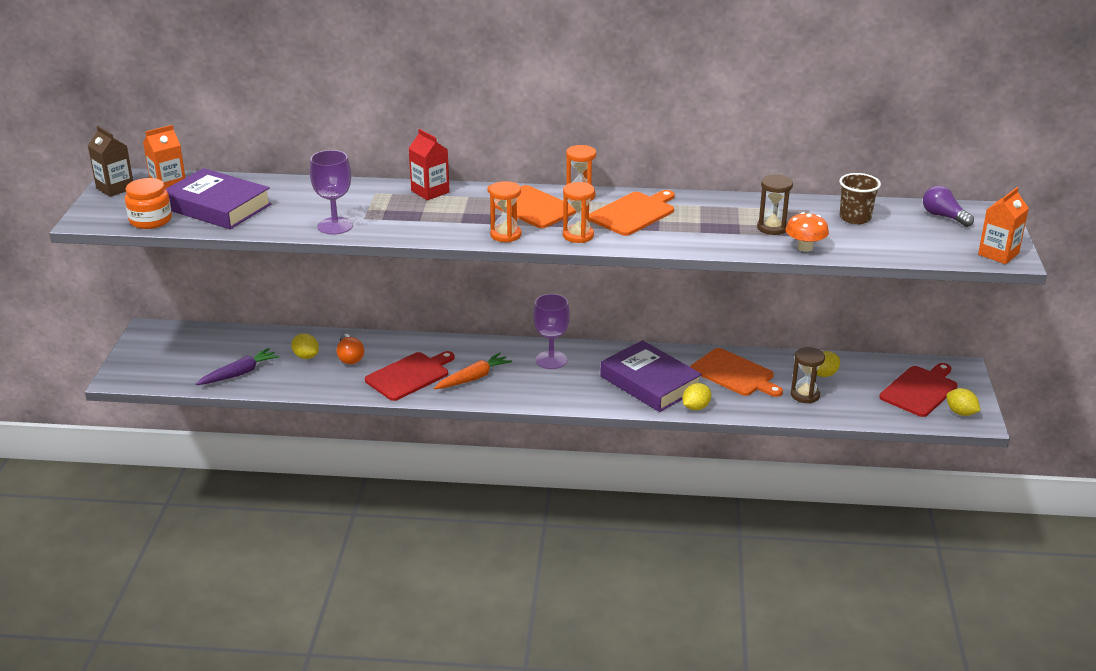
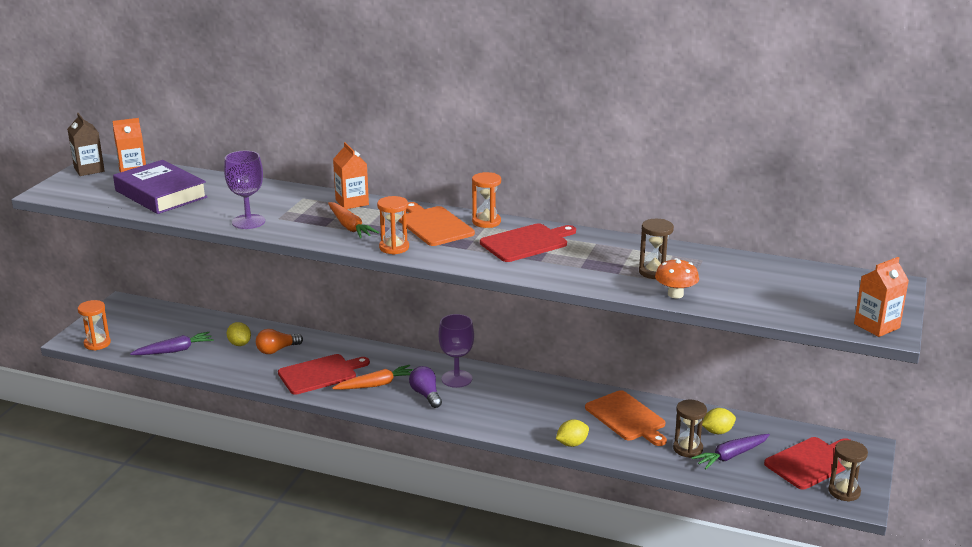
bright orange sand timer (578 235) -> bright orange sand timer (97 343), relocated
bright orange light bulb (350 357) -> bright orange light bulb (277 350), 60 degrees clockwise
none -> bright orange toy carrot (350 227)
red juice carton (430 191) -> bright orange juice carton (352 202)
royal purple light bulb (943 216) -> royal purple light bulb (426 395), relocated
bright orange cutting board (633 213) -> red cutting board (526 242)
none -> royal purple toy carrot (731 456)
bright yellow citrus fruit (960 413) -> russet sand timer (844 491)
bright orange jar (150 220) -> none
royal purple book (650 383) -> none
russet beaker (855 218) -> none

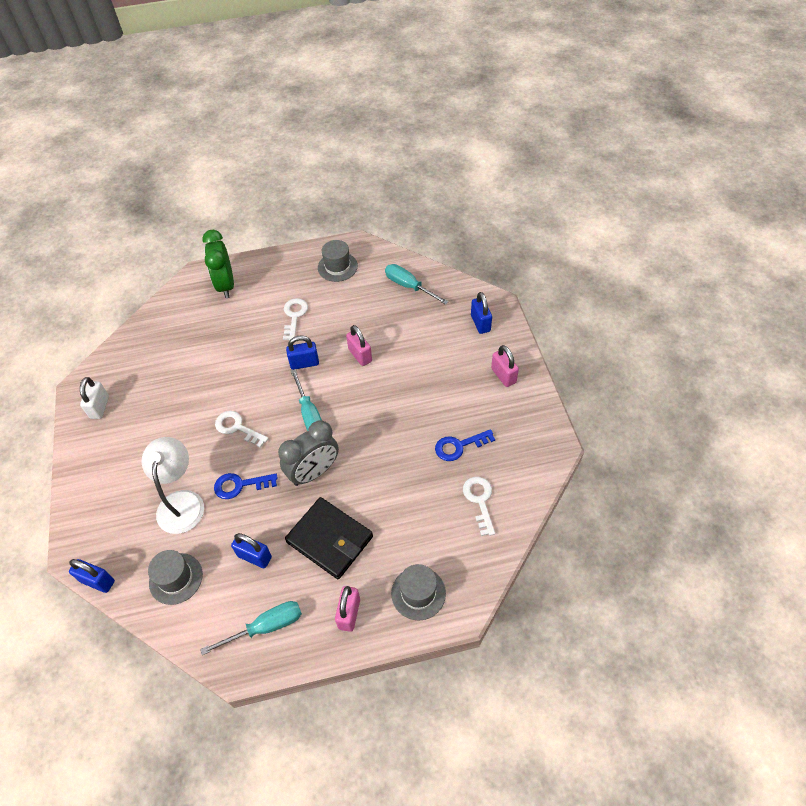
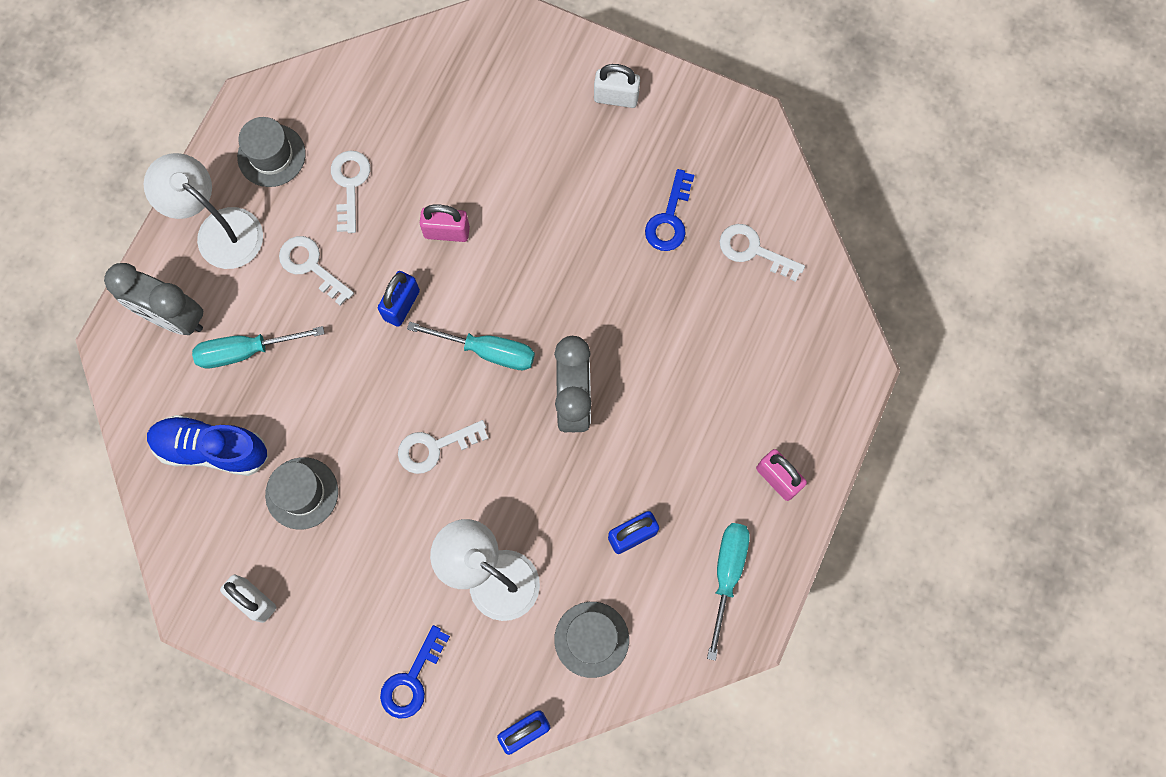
green alarm clock (226 285) -> grey alarm clock (173 317)
none -> pure white desk lamp (219 229)
none -> royal blue lace-up shoe (211 449)
teal screwdriver (409 286) -> teal screwdriver (245 351), relocated
grey tall hat (418 593) -> grey tall hat (302 493), relocated
none -> pure white door key (350 184)
royal blue door key (240 485) -> royal blue door key (412 680), relocated
rosy small lock (503 375) -> pure white small lock (616 97)
ebony billfold (329 539) -> none
royal blue small lock (480 323) -> none

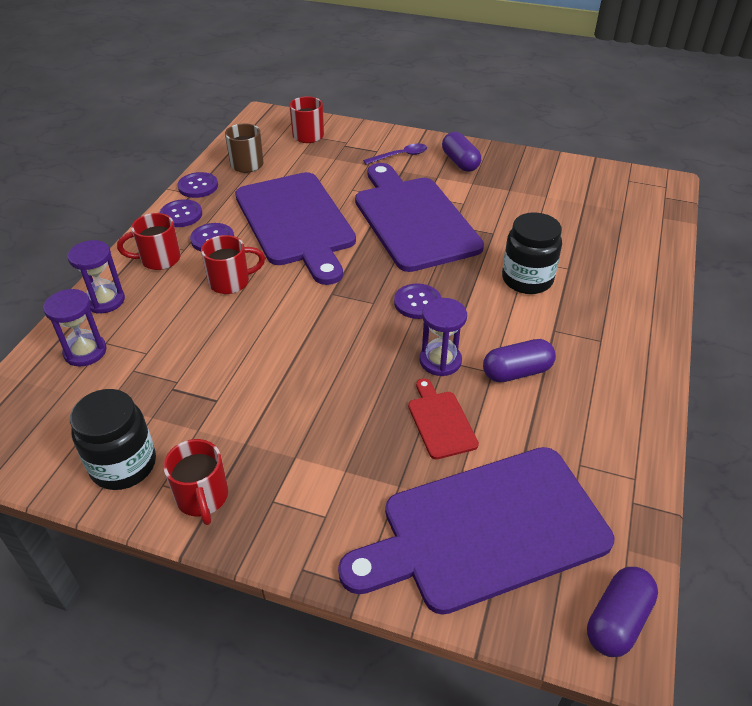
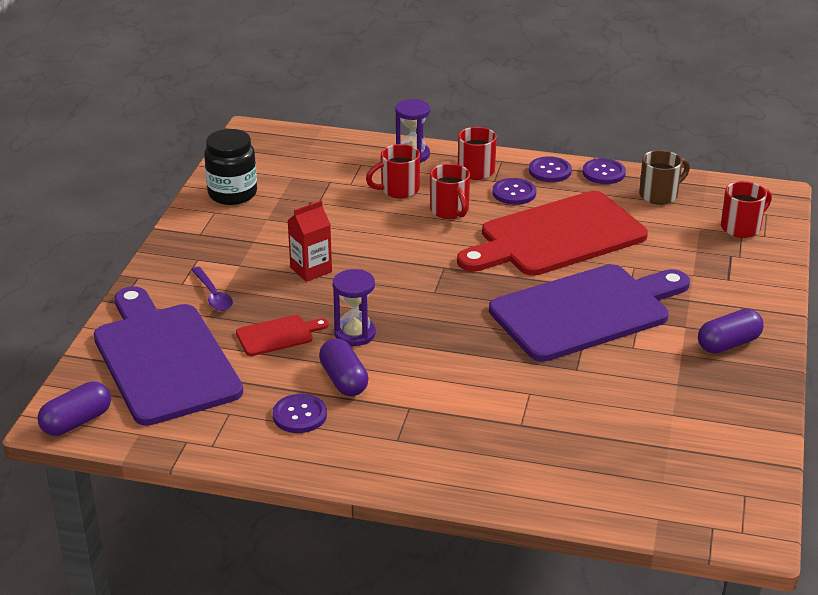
royal purple capsule (617 620) -> royal purple capsule (77 422), 75 degrees counterclockwise
royal purple spoon (400 156) -> royal purple spoon (213 295), relocated
royal purple button (417 302) -> royal purple button (299 415), relocated
none -> red juice carton (311 270)
red mug (202 498) -> red mug (398 190), relocated
royal purple cutting board (296 222) -> red cutting board (556 236)
royal purple sand timer (85 352) -> none
ebony jar (527 279) -> none

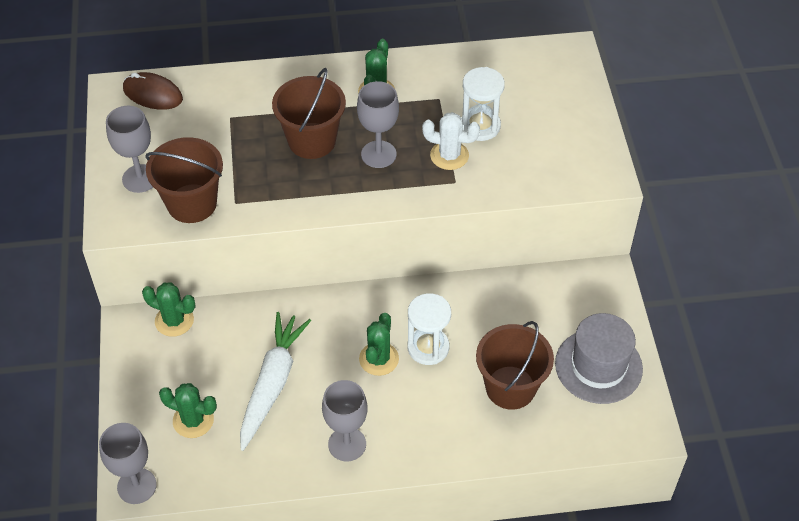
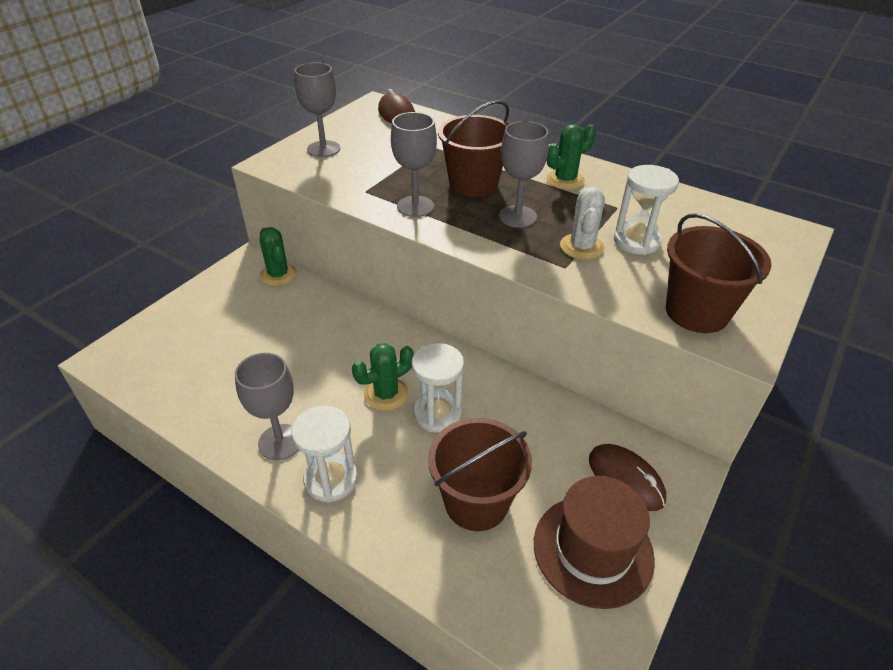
none -> pure white sand timer (331 479)
grey goblet (137 486) -> grey goblet (415 206), relocated
grey tall hat (598 366) -> russet tall hat (593 550)
pure white prickly plant (449 155) -> pure white prickly plant (581 247), 45 degrees clockwise
none -> russet PC mouse (626 479)
russet pail (192 203) -> russet pail (696 312), relocated
green prickly plant (193 420) -> none
pure white toy carrot (272 383) -> none

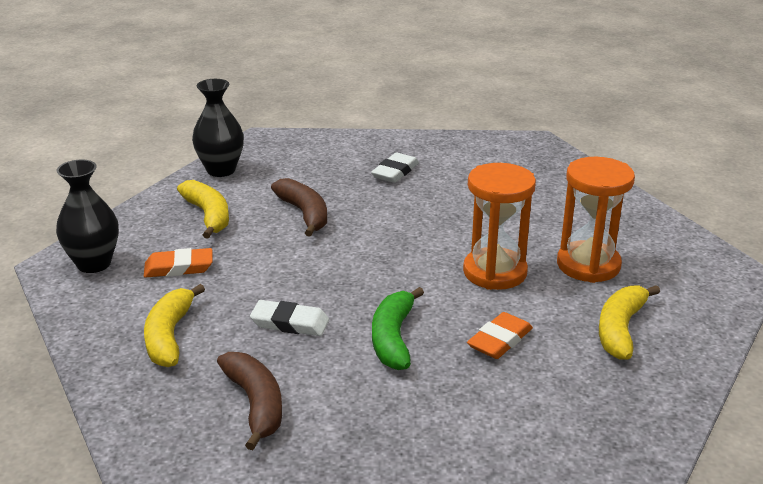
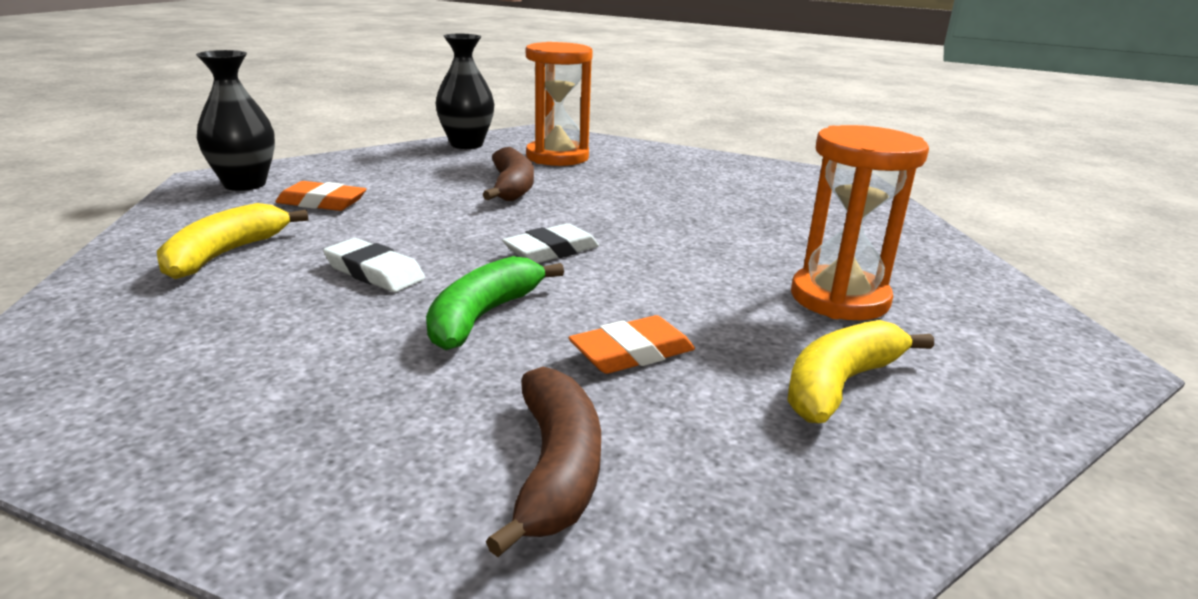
russet banana (255 404) -> russet banana (555 469), relocated
pure white pencil eraser (395 172) -> pure white pencil eraser (551 250), relocated
bright orange sand timer (495 272) -> bright orange sand timer (557 157), relocated
bright yellow banana (208 216) -> none

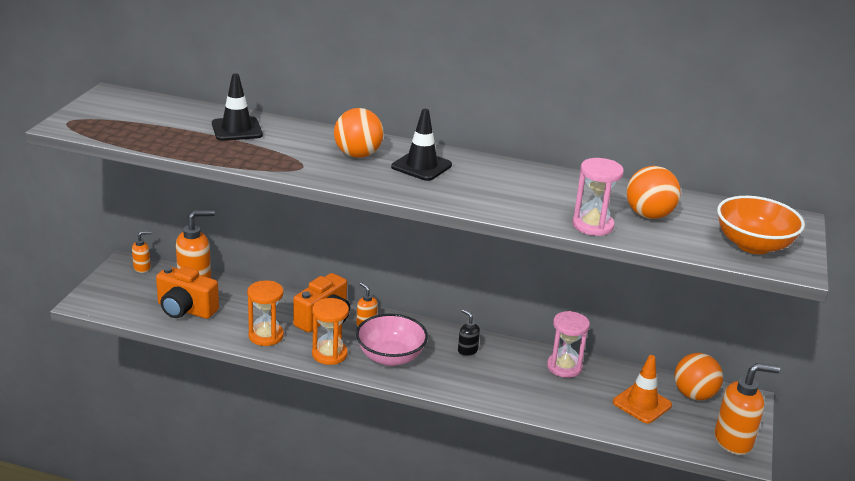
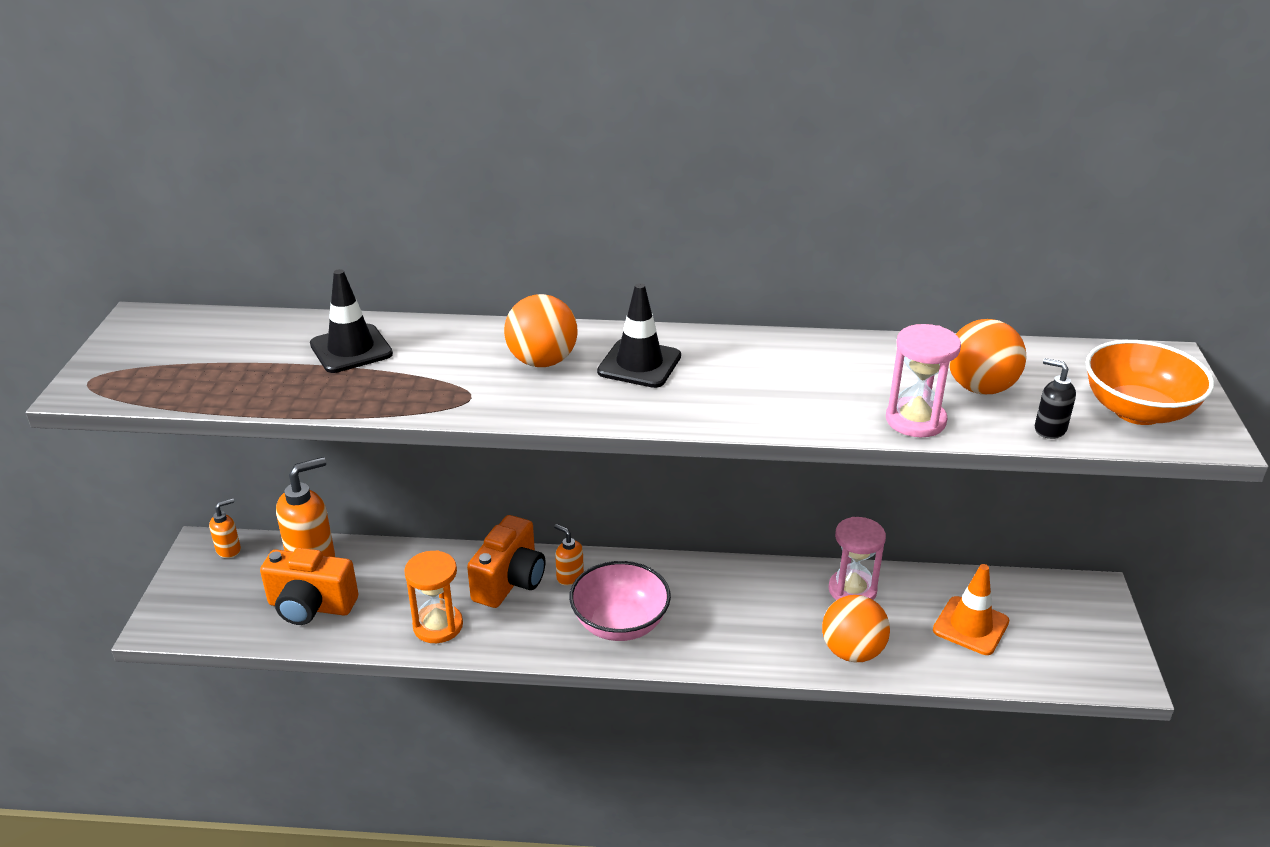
bright orange ball (694 395) -> bright orange ball (852 652), relocated
ebony pump bottle (467 351) -> ebony pump bottle (1049 429), relocated
bright orange sand timer (329 354) -> none
bright orange pump bottle (733 441) -> none

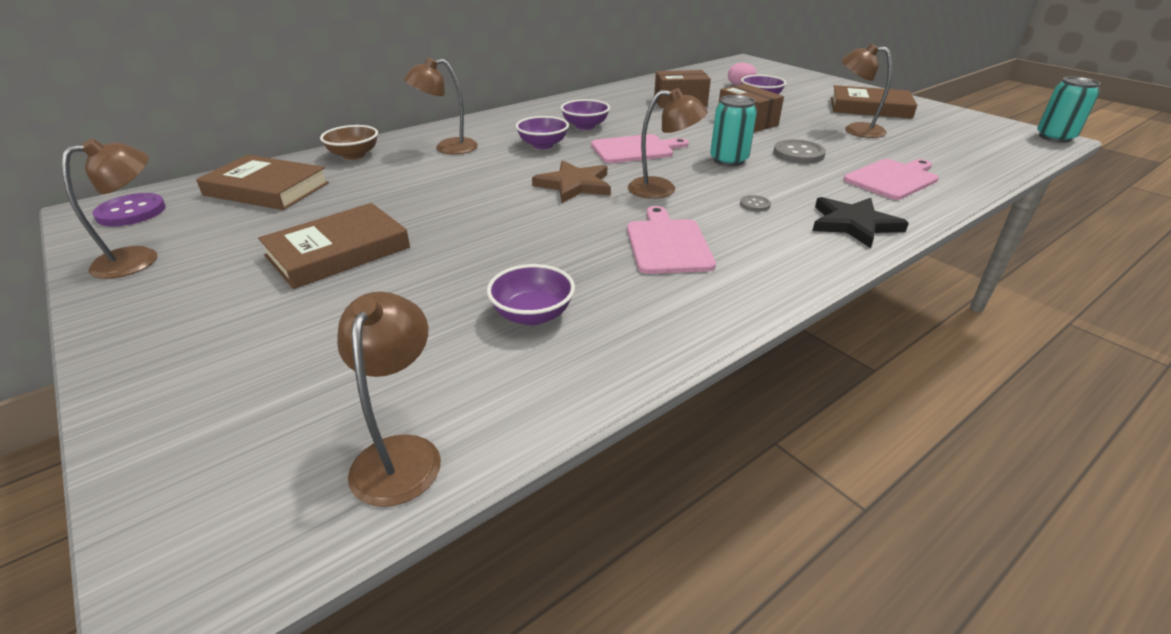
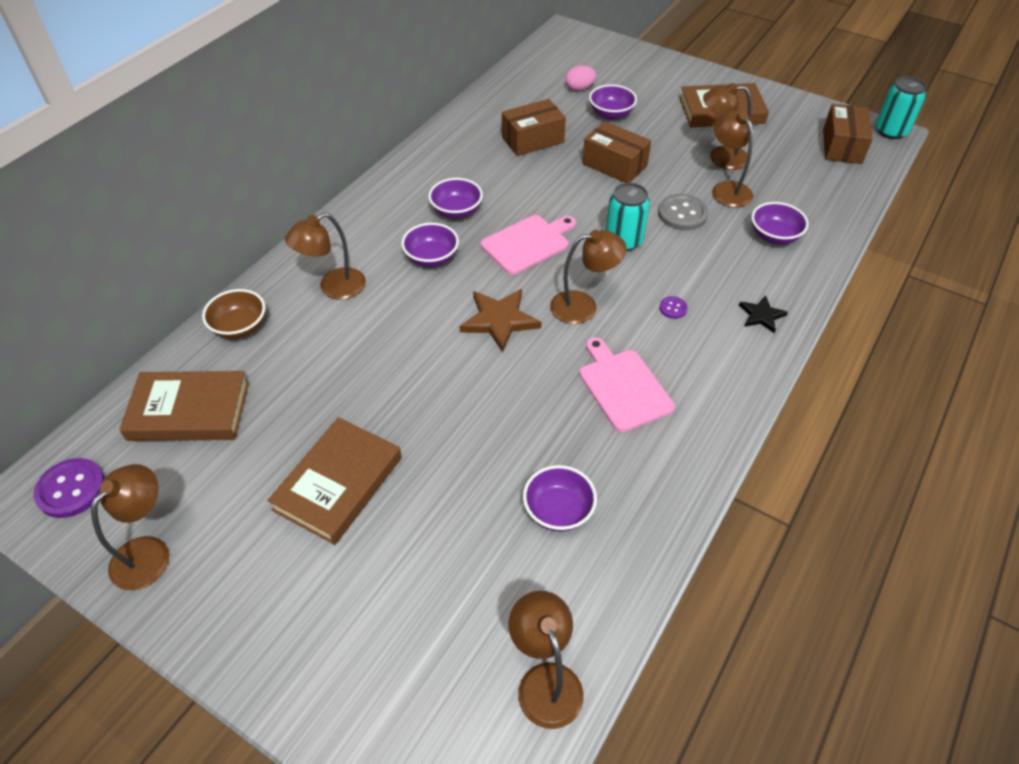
grey button (755 204) -> royal purple button (673 308)
none -> russet desk lamp (727 189)
ebony star shape (853 224) -> ebony star shape (761 315), x0.59
rosy cutting board (892 179) -> royal purple deep dish (774 236)
none -> russet box (842 146)

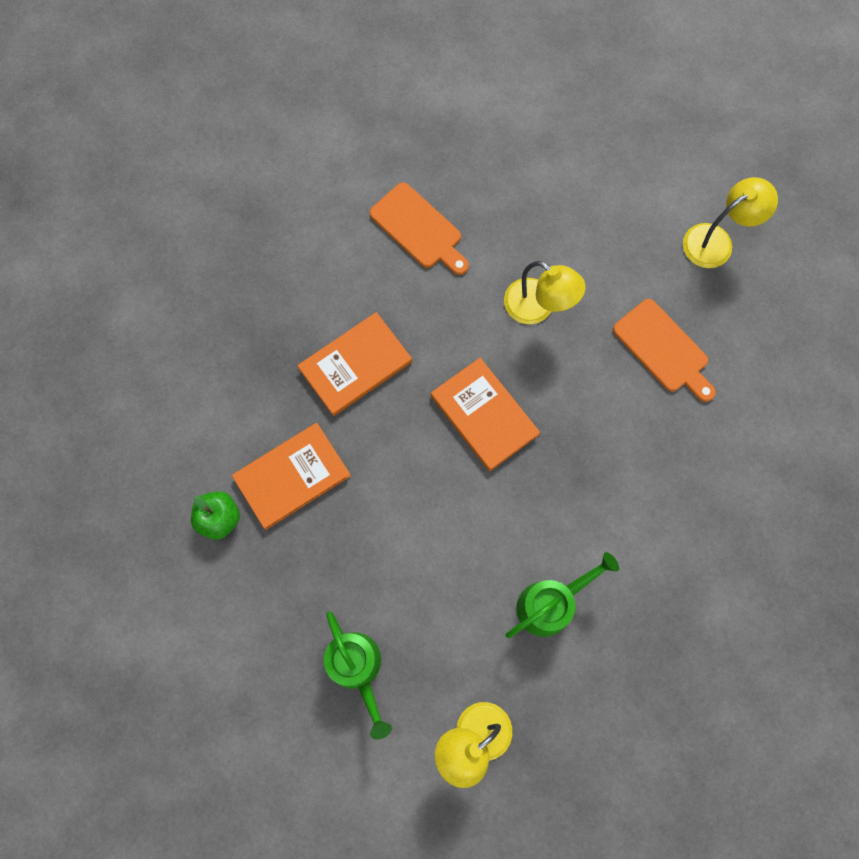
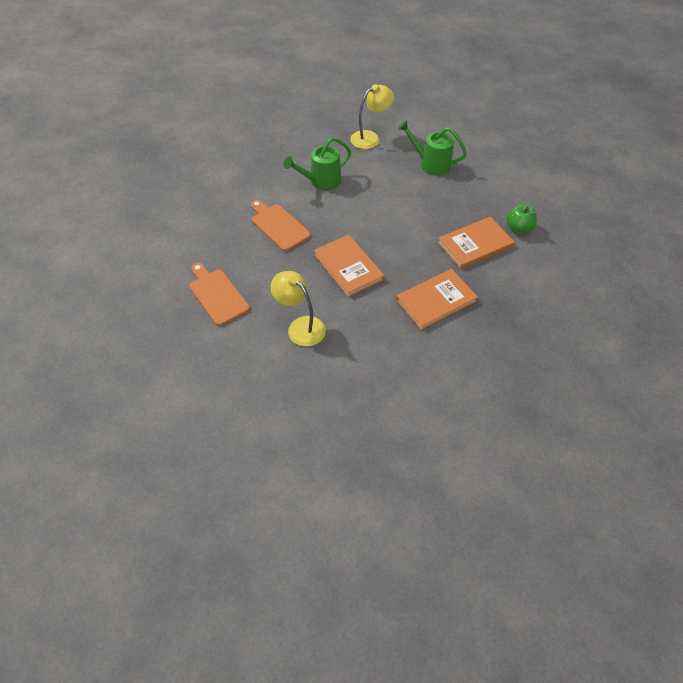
bright orange cutting board (419 229) -> bright orange cutting board (278 226), relocated
green watering can (357 668) -> green watering can (431 164), 45 degrees counterclockwise
bright yellow desk lamp (716 241) -> none

